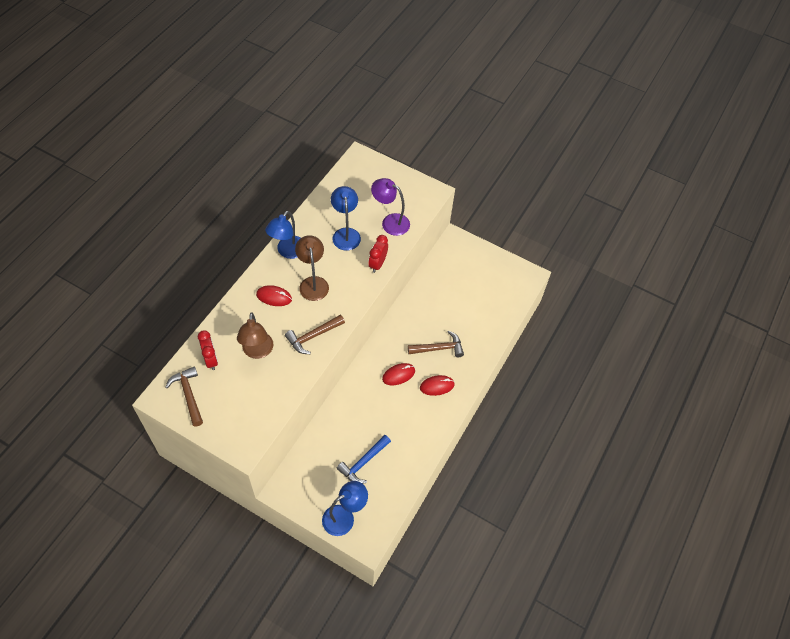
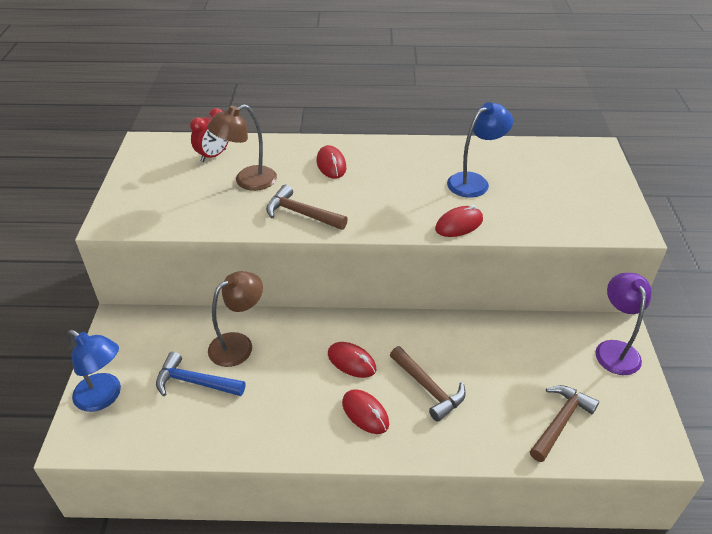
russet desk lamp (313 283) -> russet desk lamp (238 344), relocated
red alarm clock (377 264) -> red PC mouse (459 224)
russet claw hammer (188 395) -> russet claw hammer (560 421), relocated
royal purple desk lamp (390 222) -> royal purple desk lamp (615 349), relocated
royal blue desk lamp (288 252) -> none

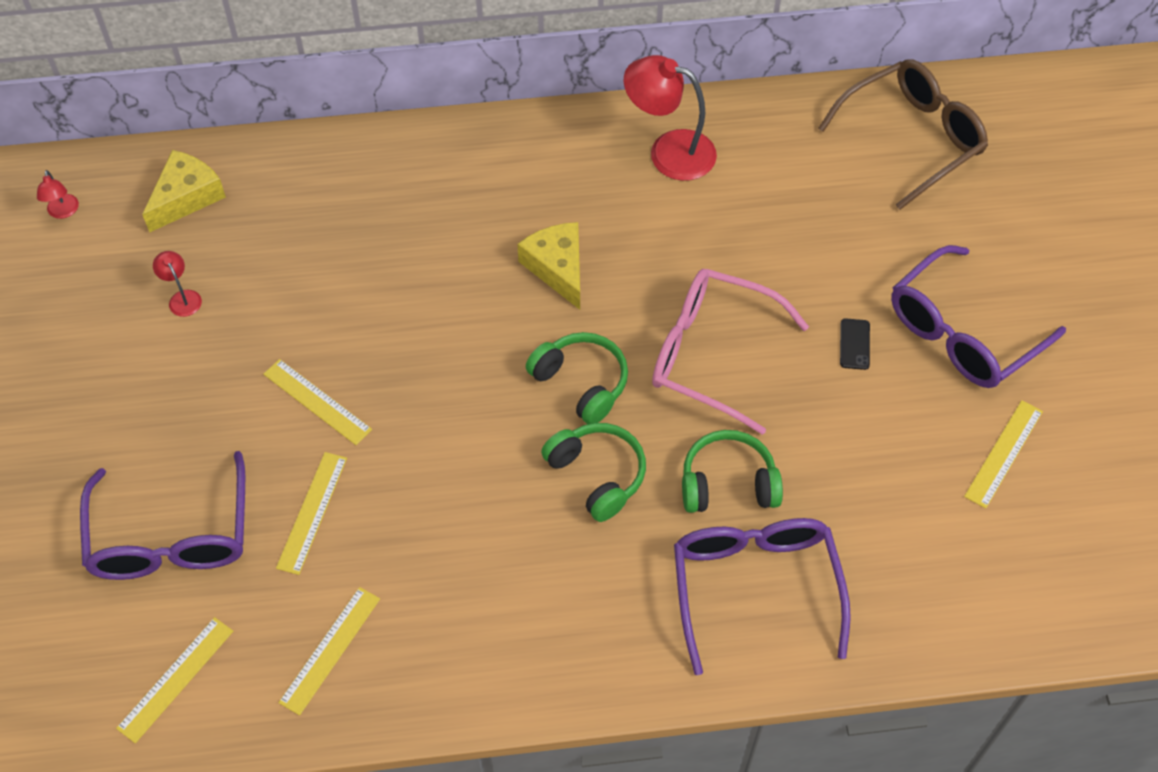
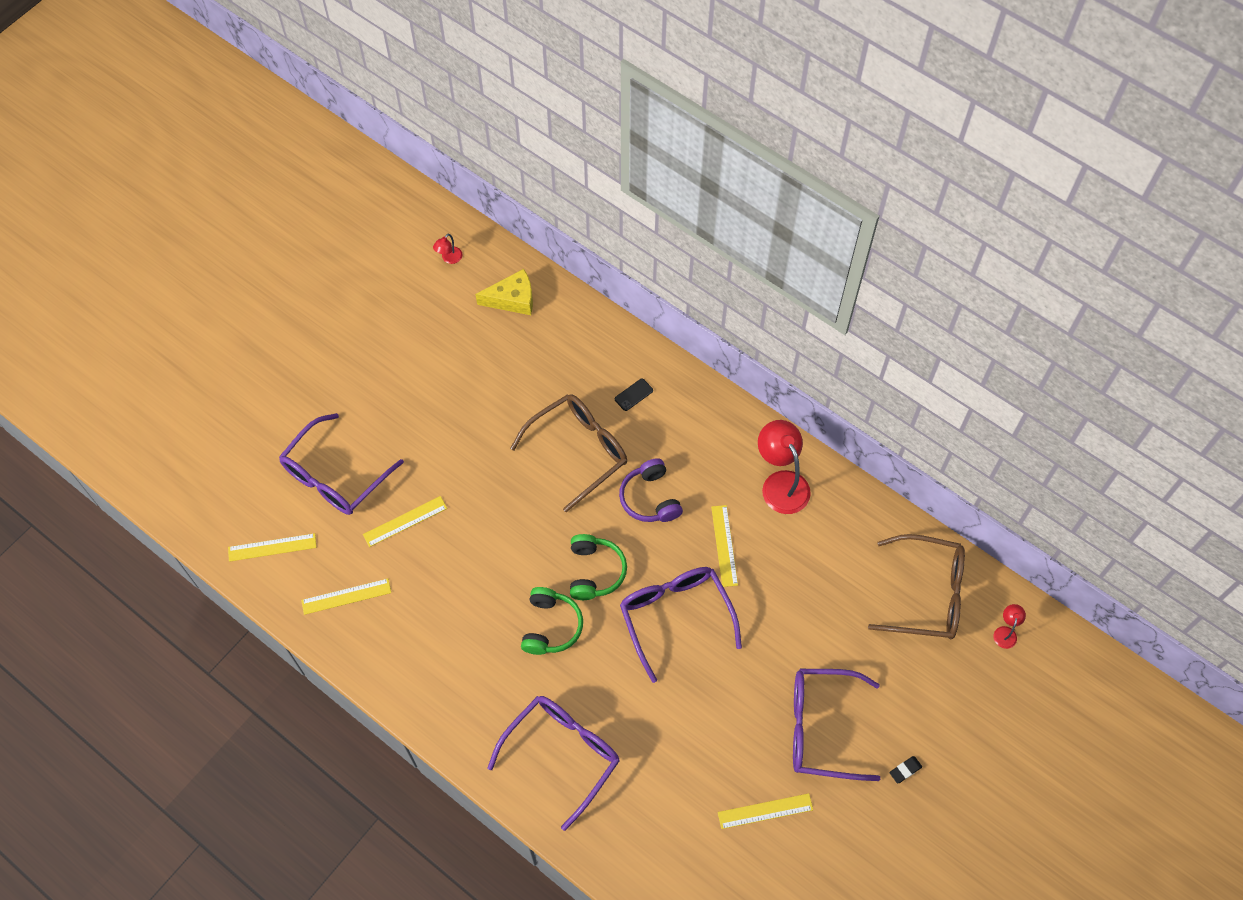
none -> russet spectacles (579 451)
ebony phone (854 344) -> ebony phone (633 395), relocated
bright yellow cheese (557 268) -> royal purple headphones (650 498)
rosy spectacles (711 354) -> royal purple spectacles (675 616)
bright yellow measuring stick (317 402) -> bright yellow measuring stick (724 545), relocated
none -> ebony pencil eraser (905 770)
red desk lamp (182 298) -> red desk lamp (1005 632), relocated
green headphones (728 483) -> none

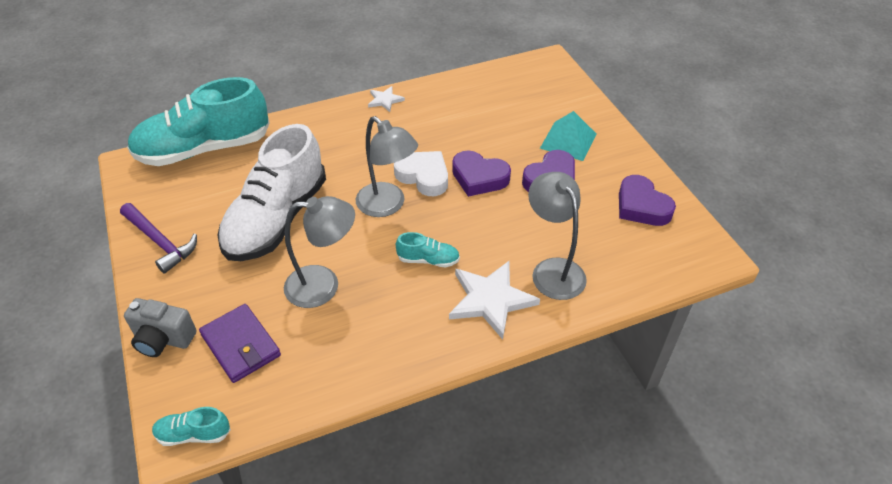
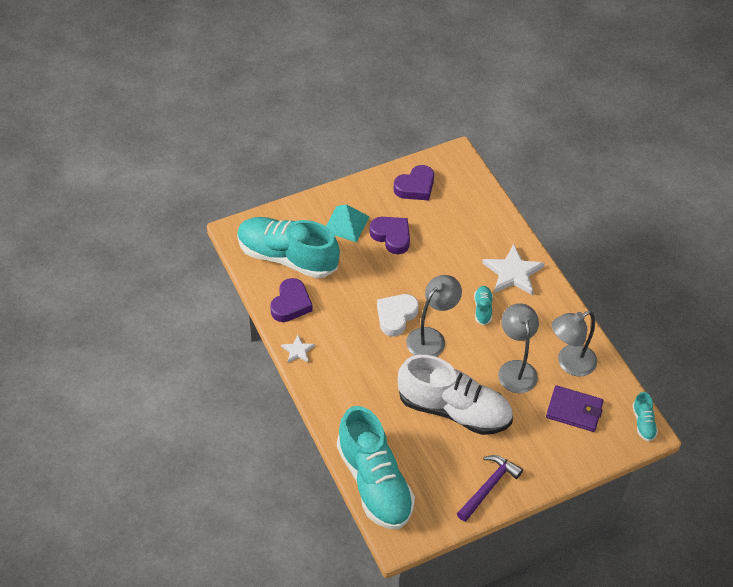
none -> teal lace-up shoe (287 257)
royal purple heart shape (479 178) -> royal purple heart shape (291 304), relocated
royal purple billfold (241 345) -> royal purple billfold (574 410), 60 degrees clockwise
grey desk lamp (553 270) -> grey desk lamp (569 363), relocated
grey camera (163 339) -> none

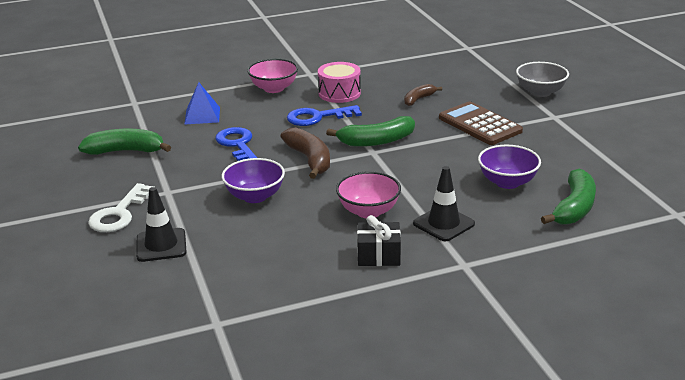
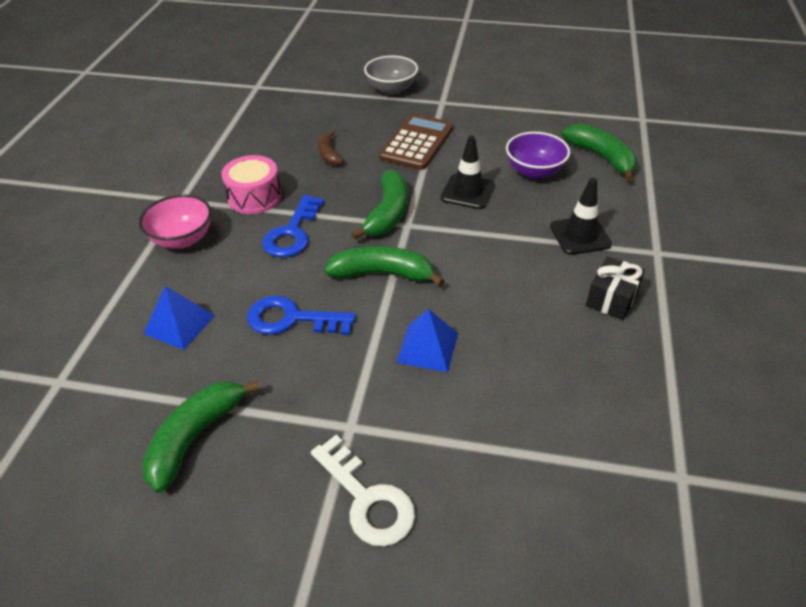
russet banana (310 160) -> green banana (383 274)
russet adding machine (479 124) -> russet adding machine (417 142), 120 degrees clockwise
royal purple deep dish (255 196) -> royal blue solid pyramid (427 347)
ebony road cone (161 245) -> ebony road cone (467 192), relocated
rosy deep dish (368 211) -> none

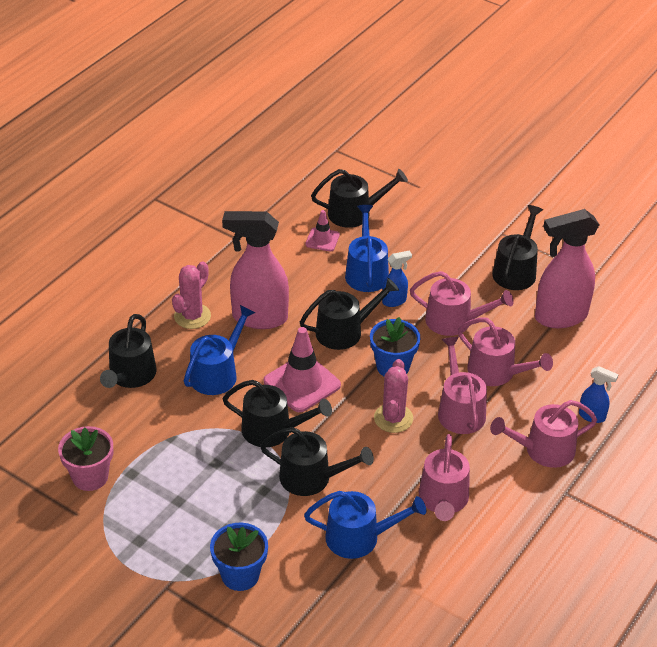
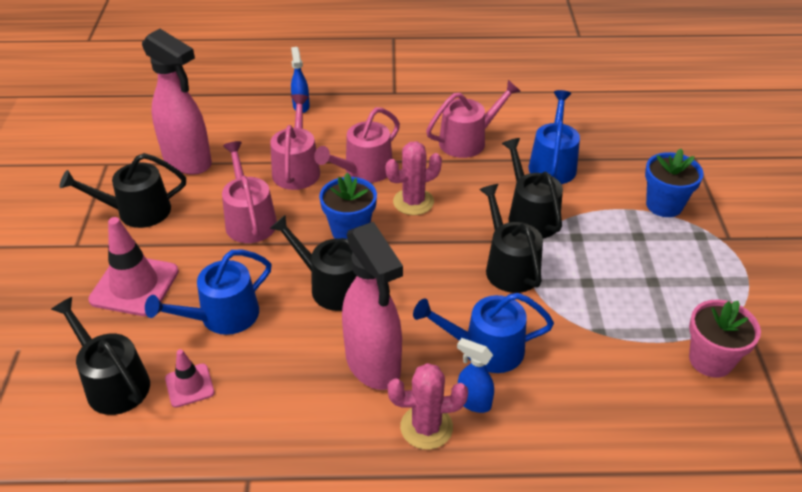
rosy road cone (302 383) -> rosy road cone (134 285), relocated
royal blue spray bottle (394 301) -> royal blue spray bottle (473 402), relocated
royal blue watering can (359 537) -> royal blue watering can (552 164), 45 degrees clockwise
ebony watering can (130 375) -> none
rosy watering can (543 450) -> none

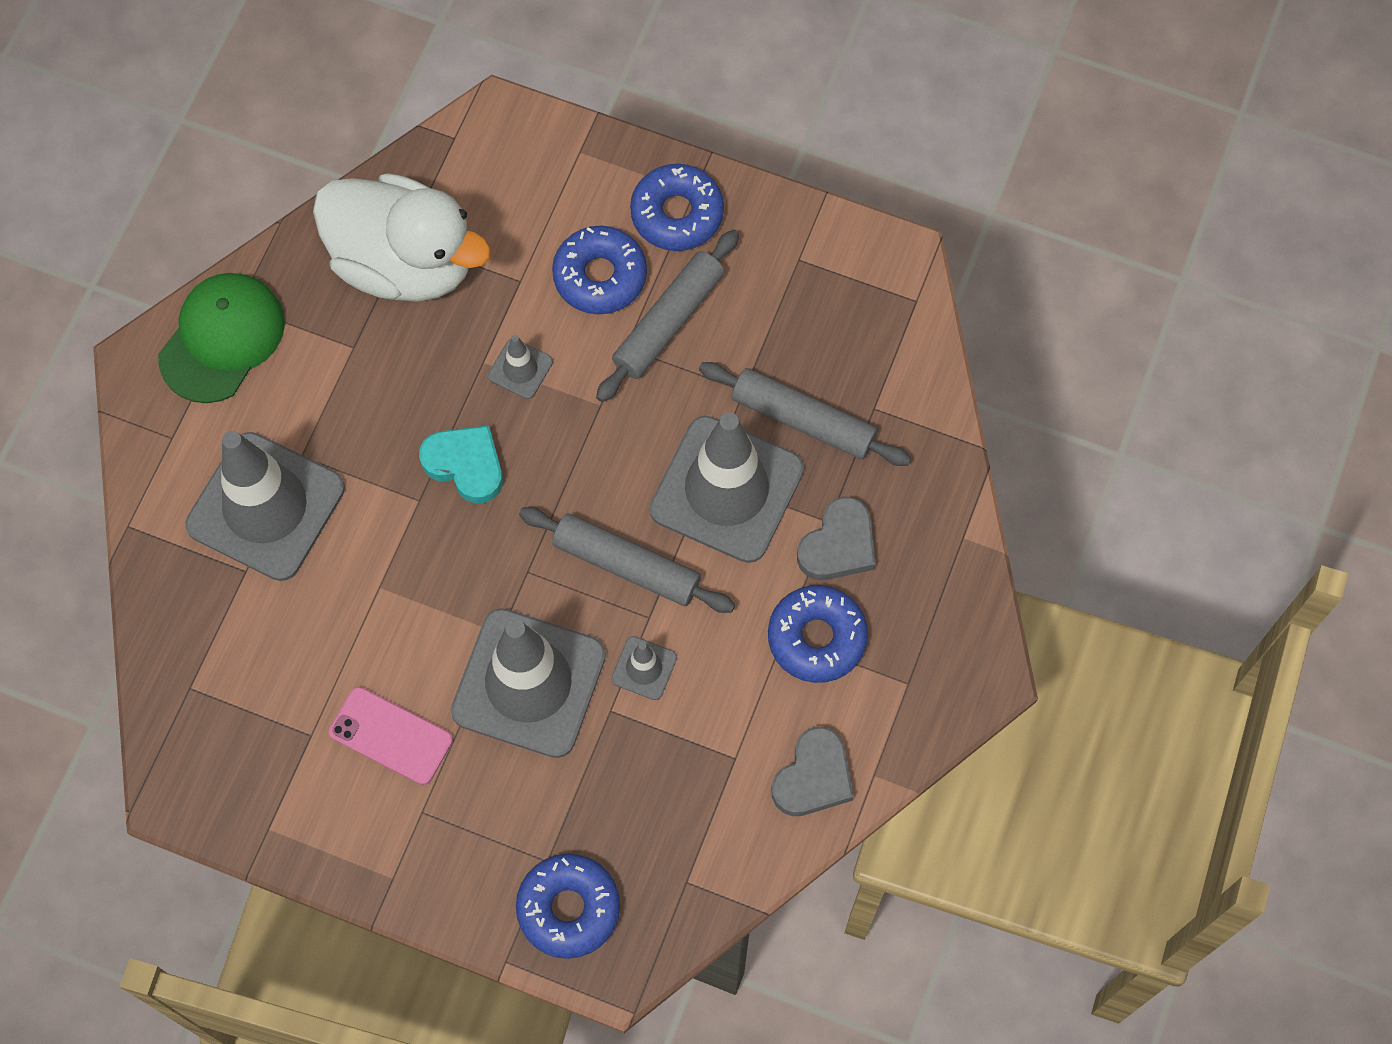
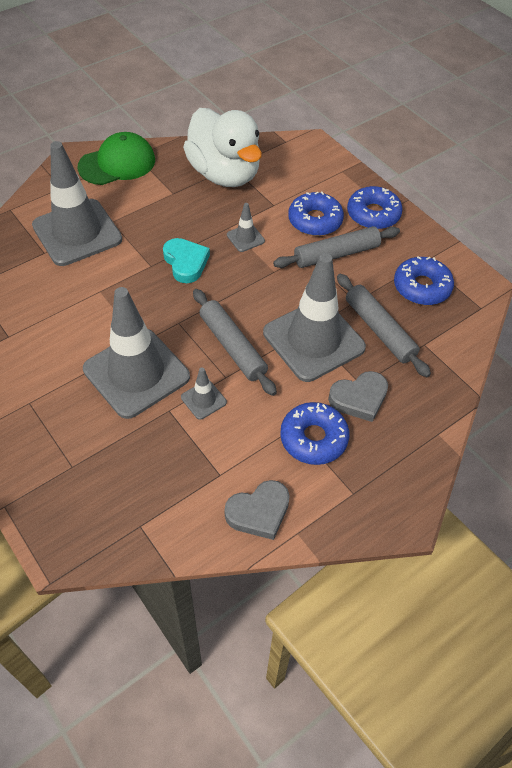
royal blue doughnut (568 908) -> royal blue doughnut (421 287), relocated
rosy phone (391 735) -> none

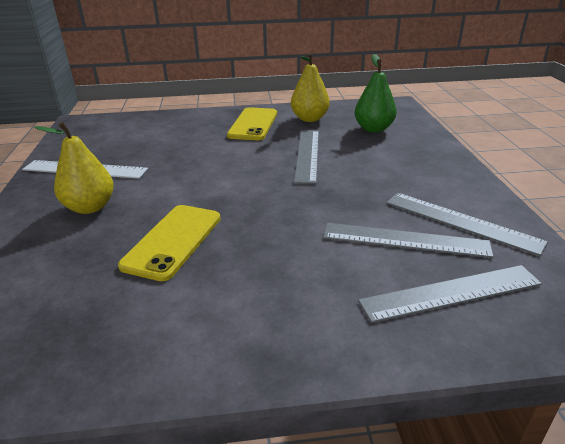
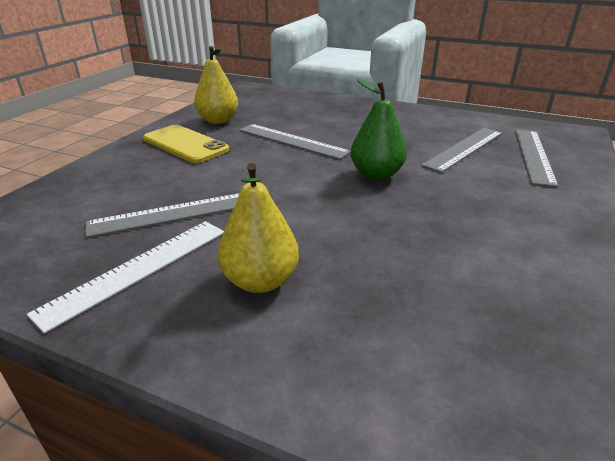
grey measuring stick (461 222) -> grey measuring stick (176 213), relocated
green toy pear (373 129) -> green toy pear (376 174), relocated
bright yellow phone (173 241) -> none

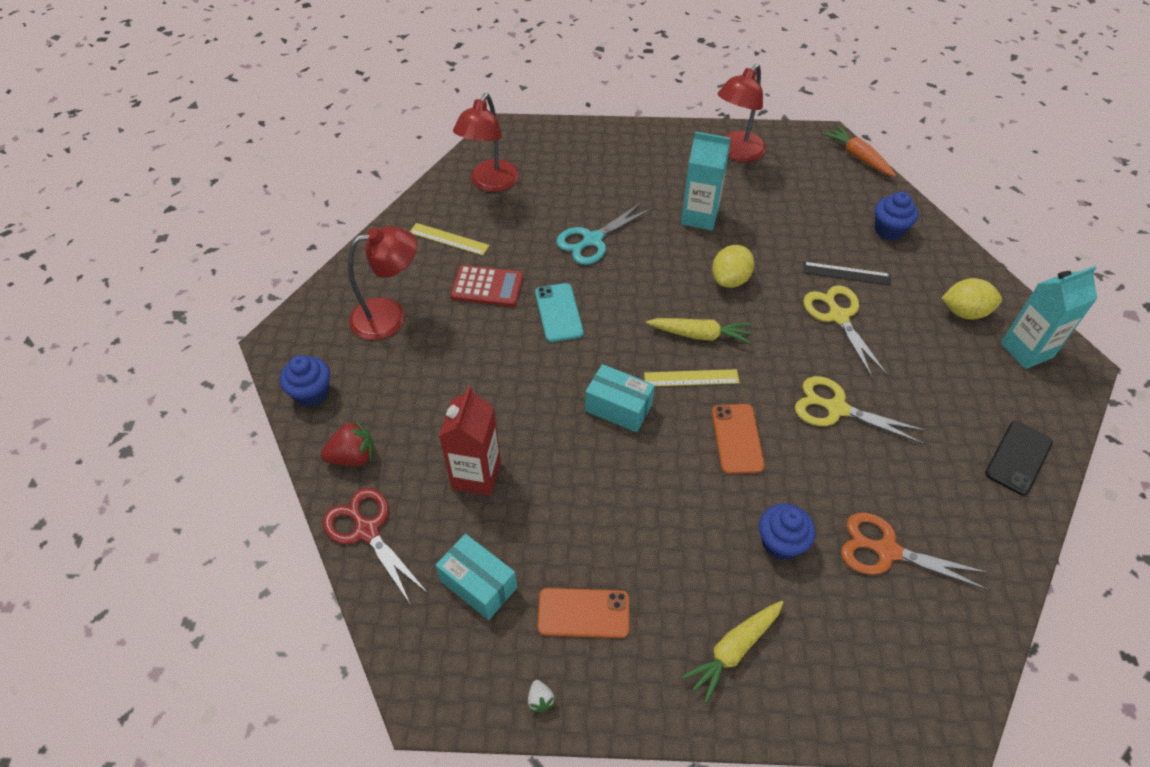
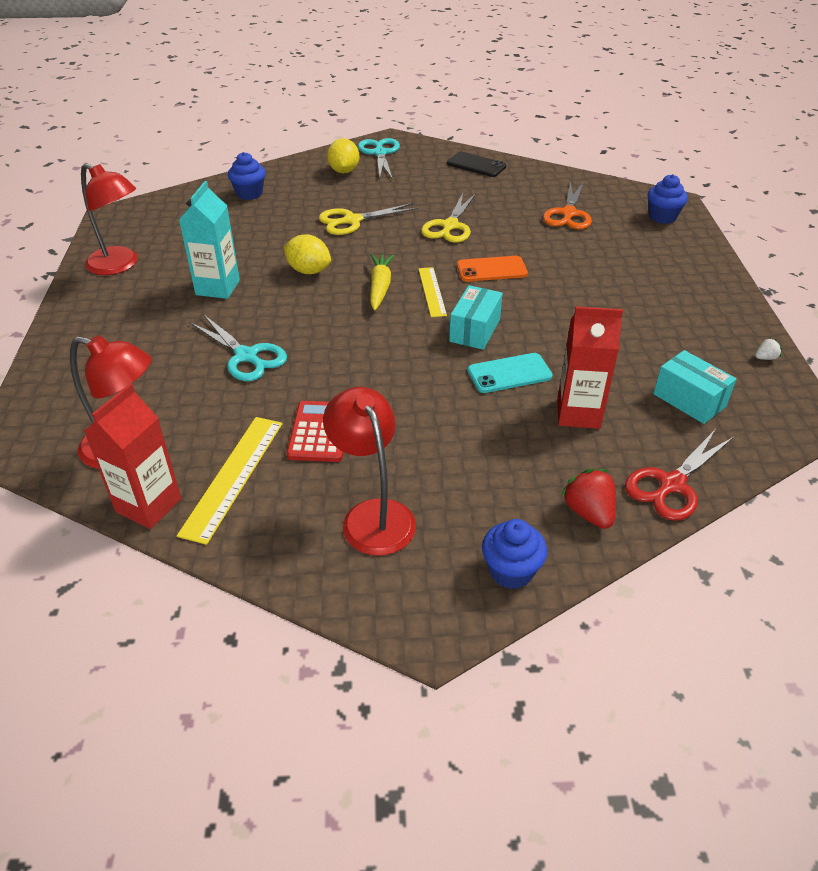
none -> red juice carton (148 505)
bright yellow measuring stick (449 239) -> bright yellow measuring stick (233 476), x1.53
teal juice carton (1026 350) -> teal pair of scissors (380 153)
teal phone (558 313) -> teal phone (509 373), relocated
royal blue cupcake (780 543) -> royal blue cupcake (662 217), relocated
teal box (478 584) -> teal box (689 400), 75 degrees counterclockwise
bright orange phone (583 613) -> none
bright yellow toy carrot (733 650) -> none
ebony measuring stick (846 274) -> none
bright orange toy carrot (858 157) -> none

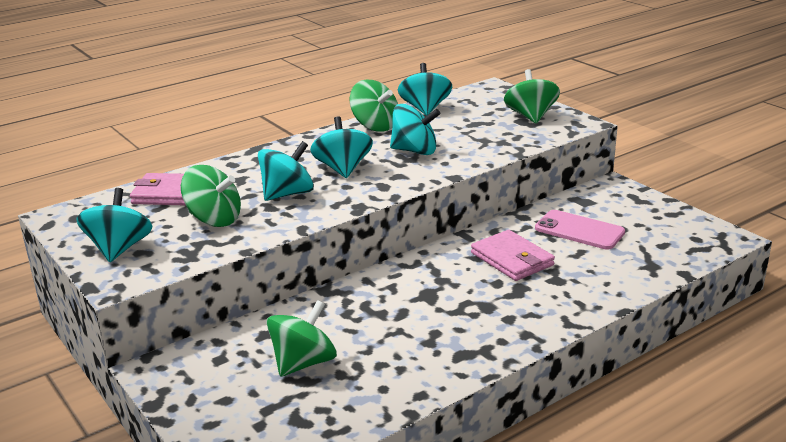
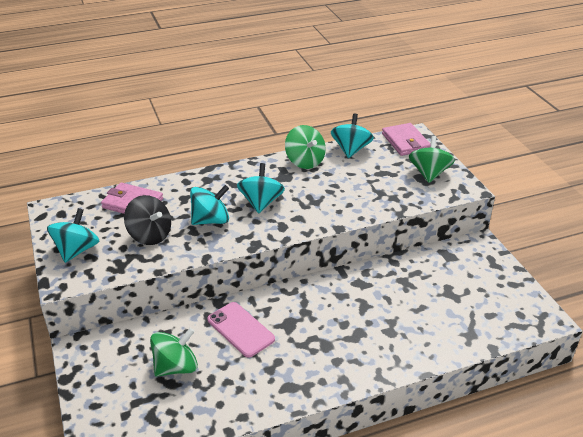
green whirligig (214 219) -> ebony whirligig (150 235)
rosy phone (579 230) -> rosy phone (240 329), relocated
rosy billfold (512 259) -> rosy billfold (405 142), relocated
teal whirligig (414 151) -> none

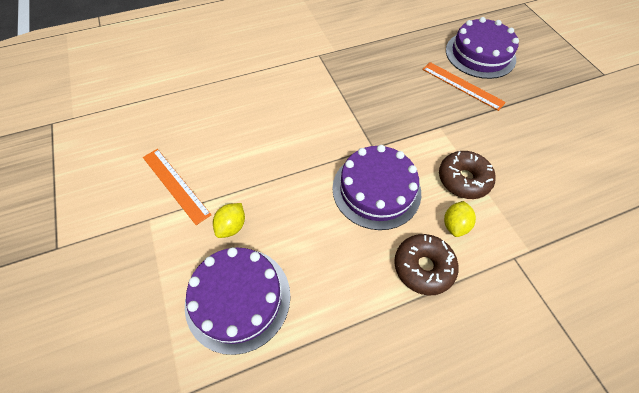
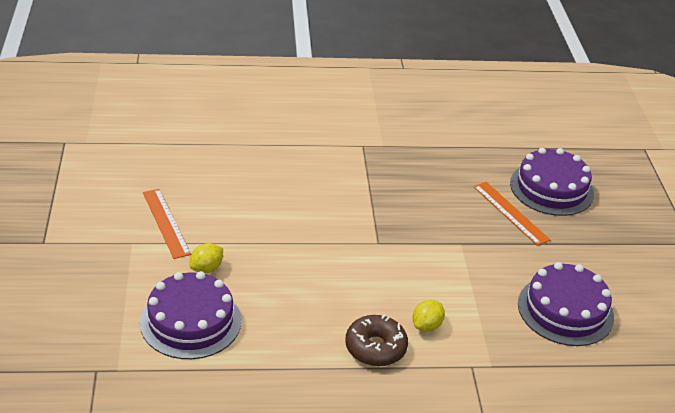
royal purple gateau (376 190) -> royal purple gateau (565 310), relocated
russet doughnut (463 179) -> none

